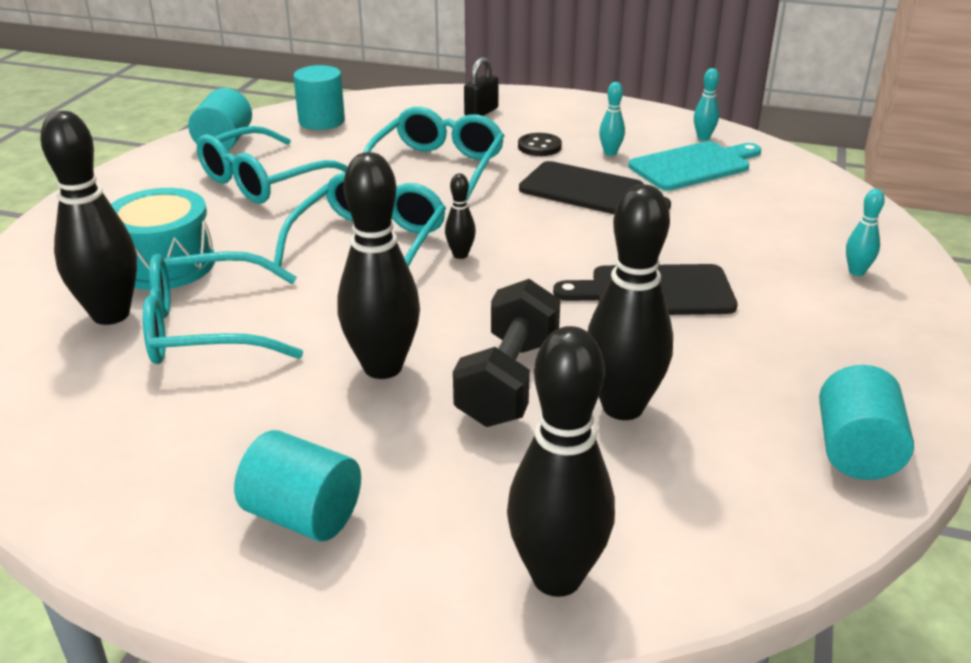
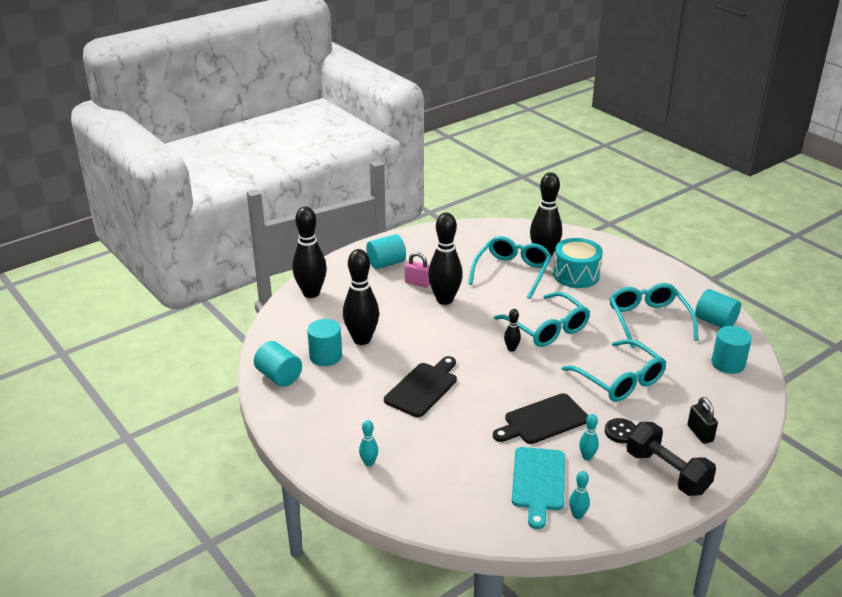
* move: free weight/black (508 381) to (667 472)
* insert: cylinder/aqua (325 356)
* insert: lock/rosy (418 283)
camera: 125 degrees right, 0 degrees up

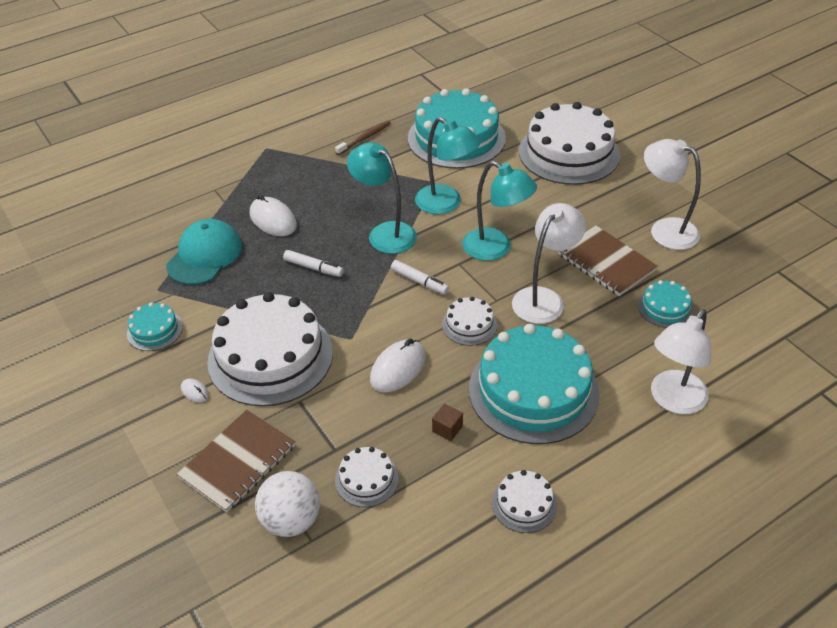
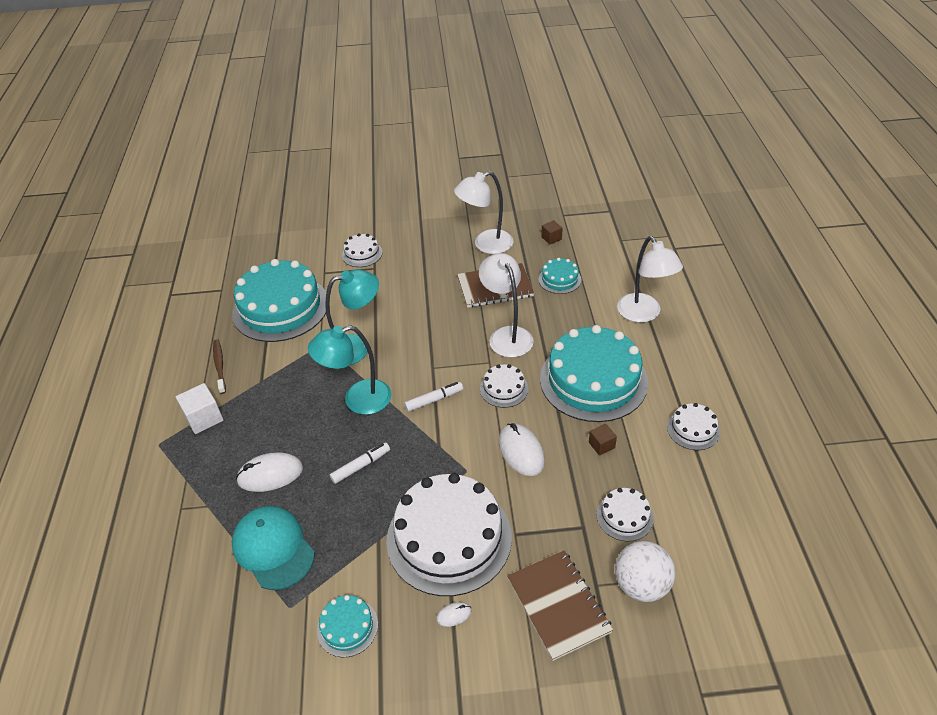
* delete: desk lamp/aqua (495 249)
* resize: gateau/white (569 153) = (362 254) x0.45
* insert: cube/white (204 418)
* insert: cube/brown (551 238)
camera: 60 degrees left, 0 degrees up

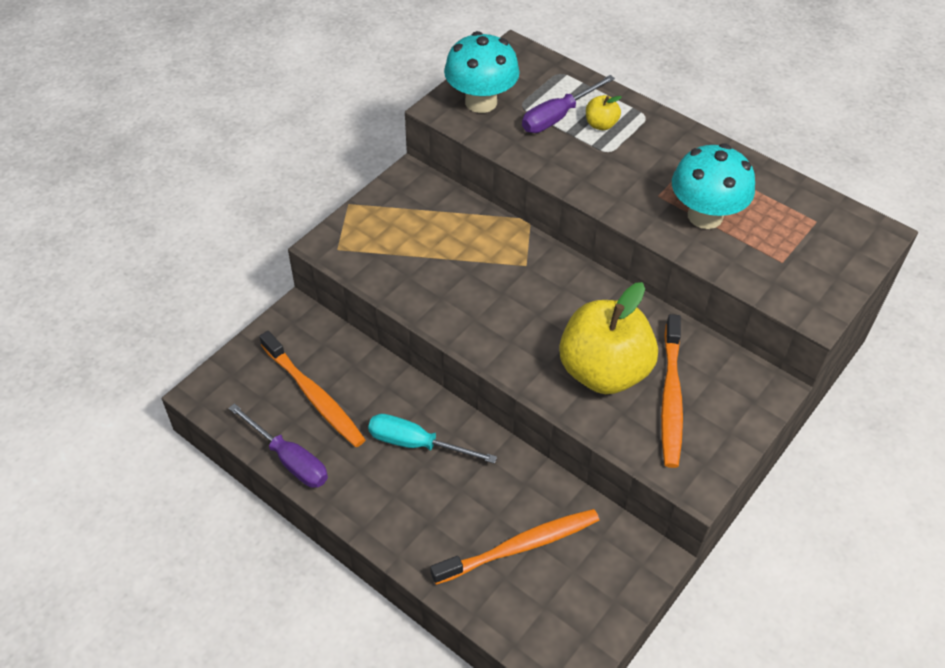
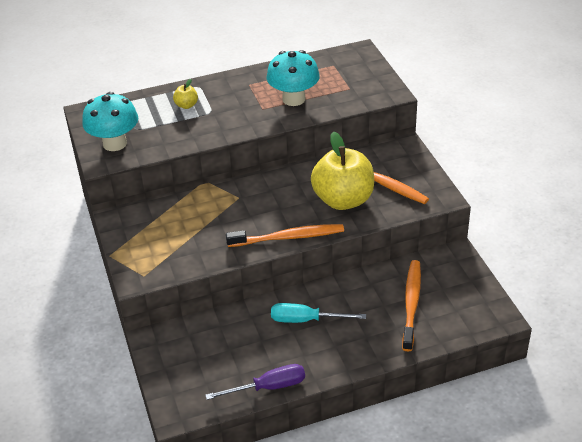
* move: dental brush/orange-coloured (314 396) to (288 237)
* rotate: screwdriver/aqua (416 444) = (306 320) 45 degrees clockwise
* delete: screwdriver/royal purple (557 117)
camera: 55 degrees left, 10 degrees down

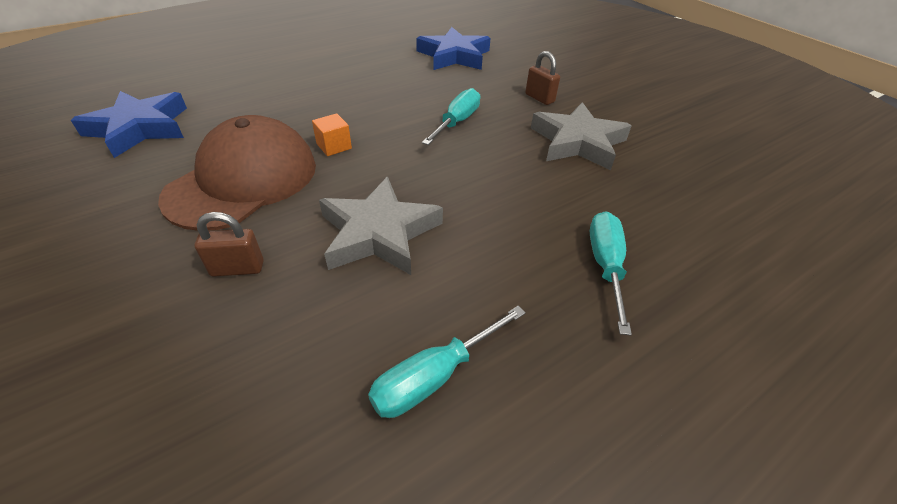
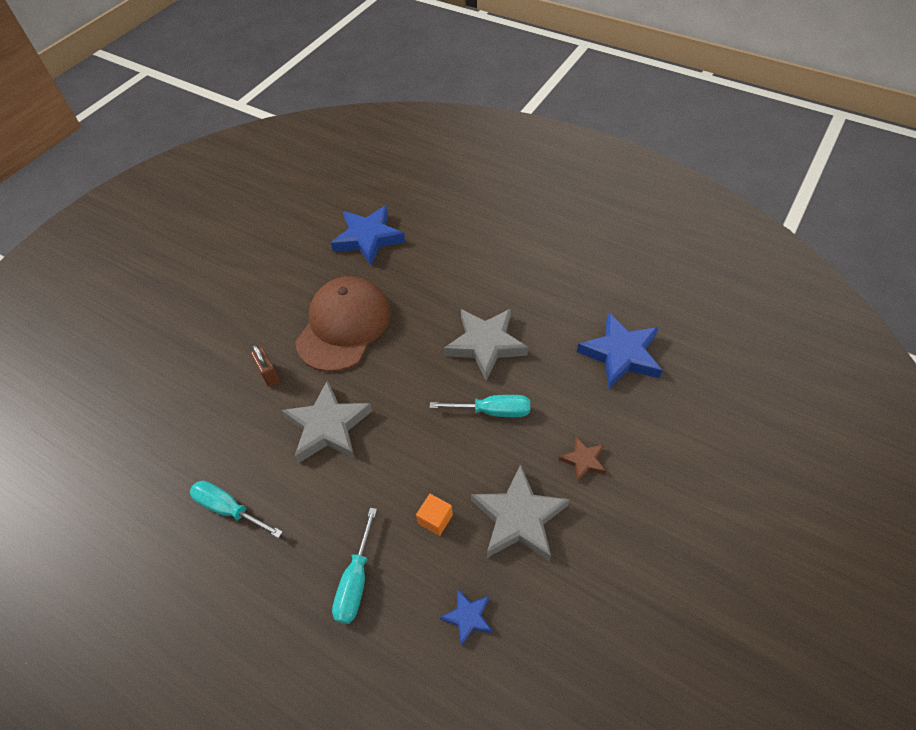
* rotate: peaked cap/brown (243 180) = (344 326) 75 degrees counterclockwise
* move: cube/orange-coloured (334 146) to (435 519)
* replace: lock/brown (539 98) to star shape/brown (583 460)
* rotate: screwdriver/aqua (605 266) = (356 581) 120 degrees clockwise
* insert: star shape/royal blue (468 617)
* insert: star shape/gray (485 345)
camera: 70 degrees right, 10 degrees up

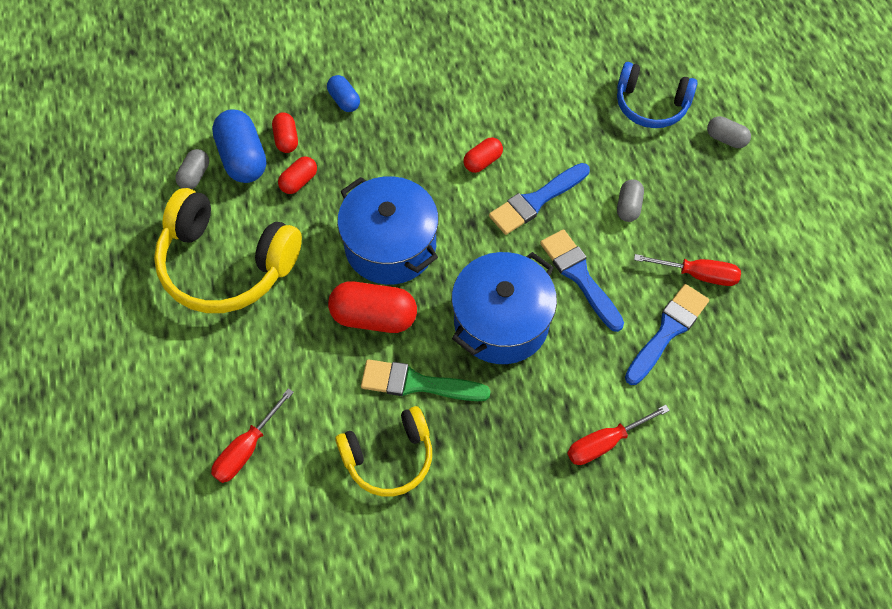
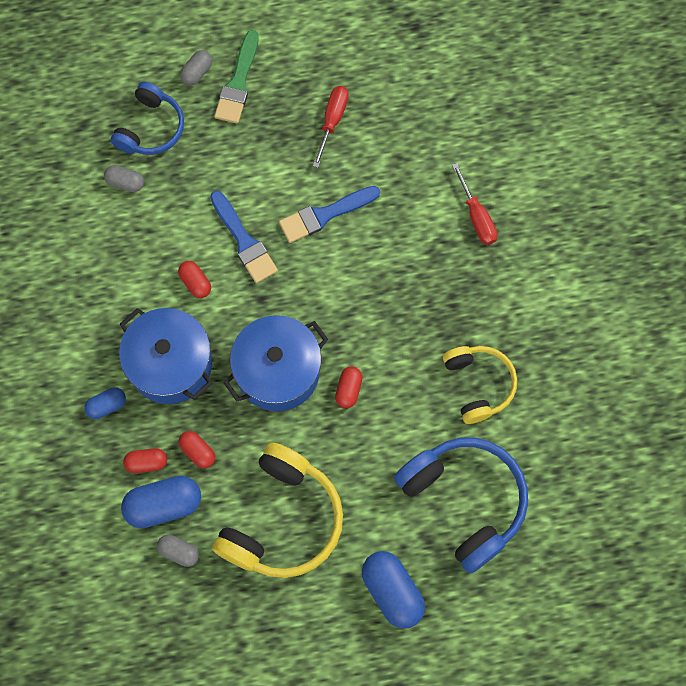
* replace: screwdriver/red (246 449) to headphones/royal blue (464 501)
* resize: pill shape/red (374 317) = (348 390) x0.55
* move: paint brush/emerald (417 383) to (238 83)
* move: pot/royal blue (501 322) to (170 364)
* move: pill shape/gray (628 206) to (125 182)
* delete: paint brush/royal blue (667 331)
* insert: pill shape/royal blue (392 592)
camera: 85 degrees left, 10 degrees up

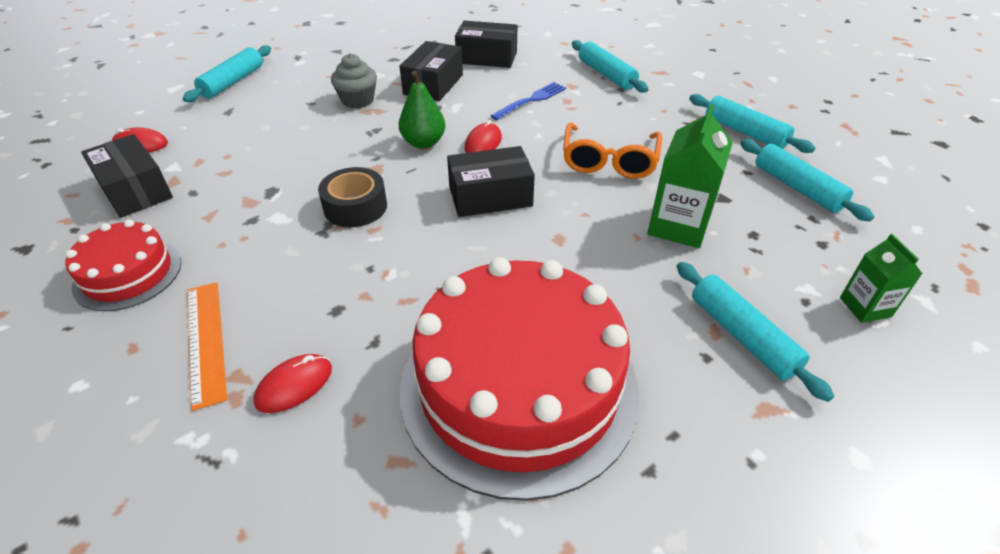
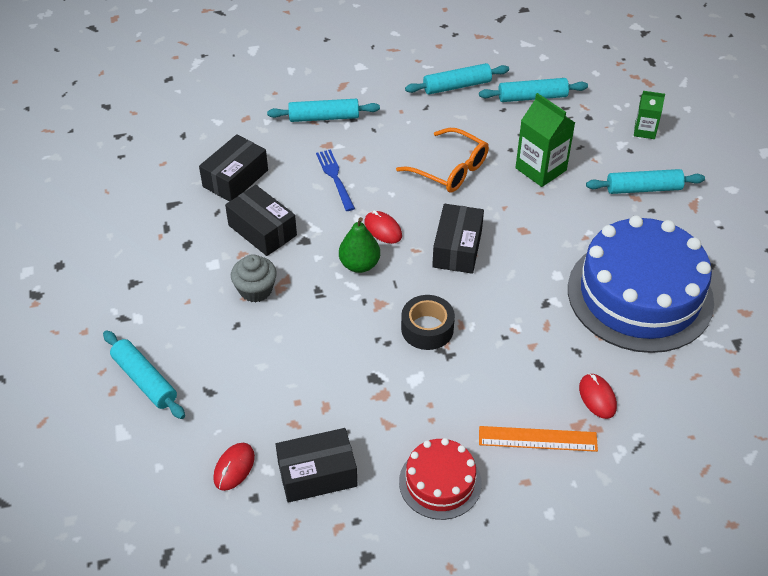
* recolor: gateau/red (519 386) to gateau/royal blue (640 294)
camera: 65 degrees left, 5 degrees up

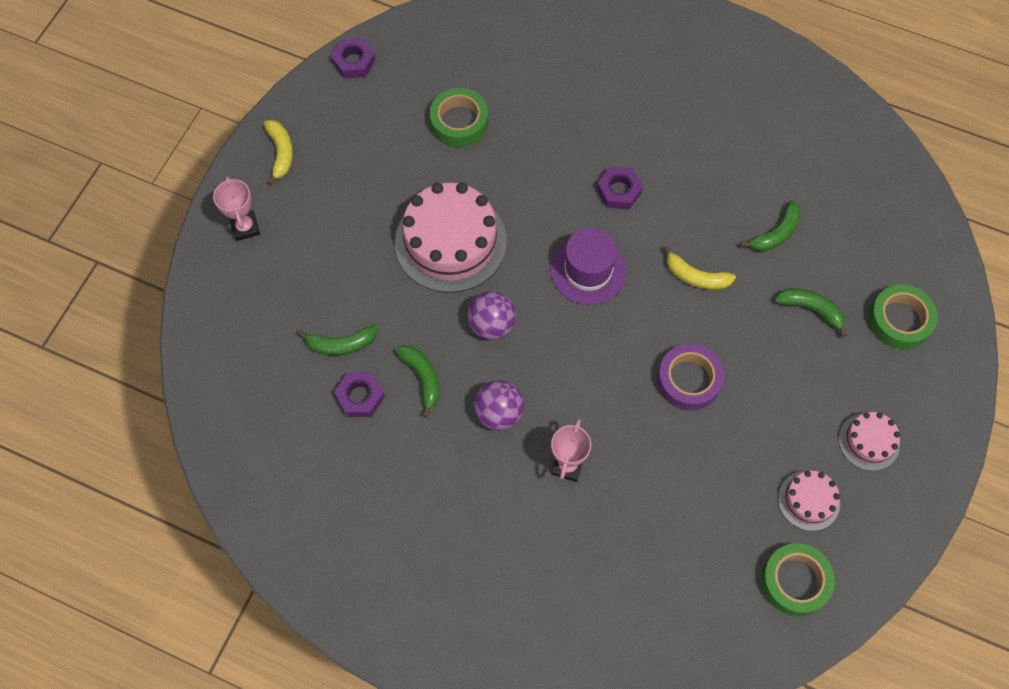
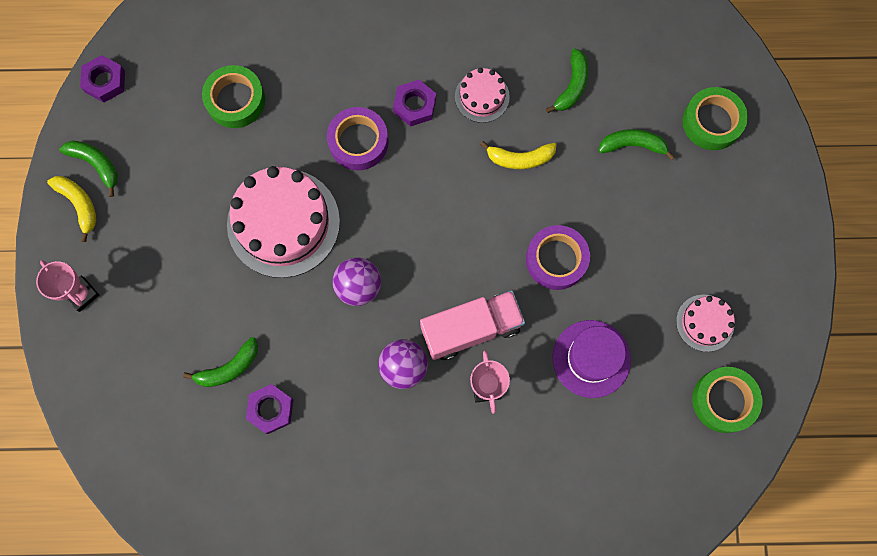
* move: banana fruit/emerald (422 378) to (96 164)
* move: hat/royal purple (588 270) to (591 358)
* move: gateau/rosy (869 441) to (482 97)
* insert: roll of tape/royal purple (358 142)
* insert: lorry/rosy (471 329)
camera: 25 degrees left, 10 degrees up

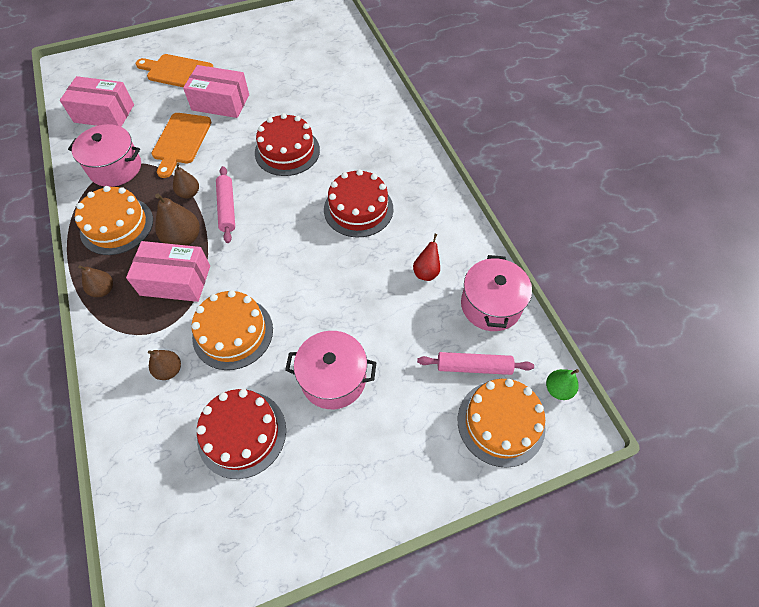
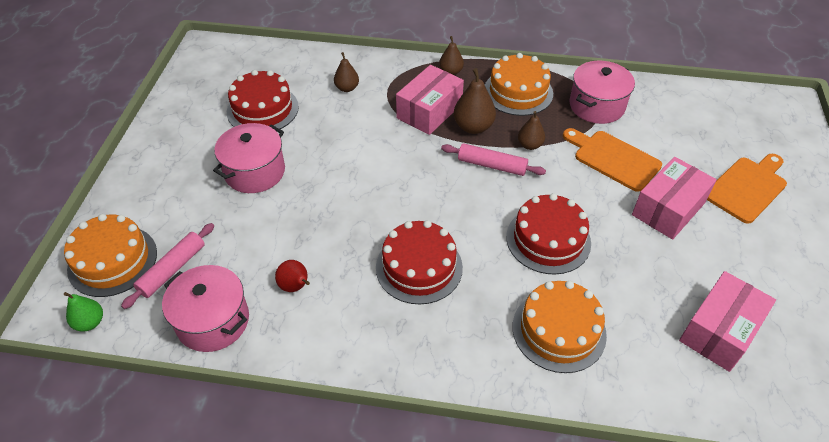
* move: box/rosy (104 113) to (719 331)
* move: gateau/orange-coloured (233 333) to (559 330)
camera: 120 degrees right, 10 degrees down

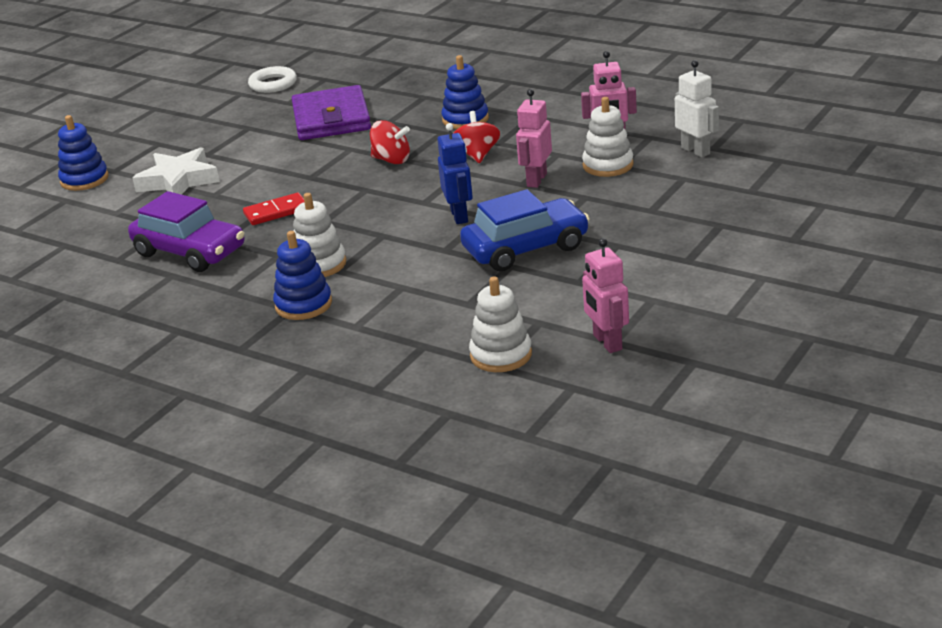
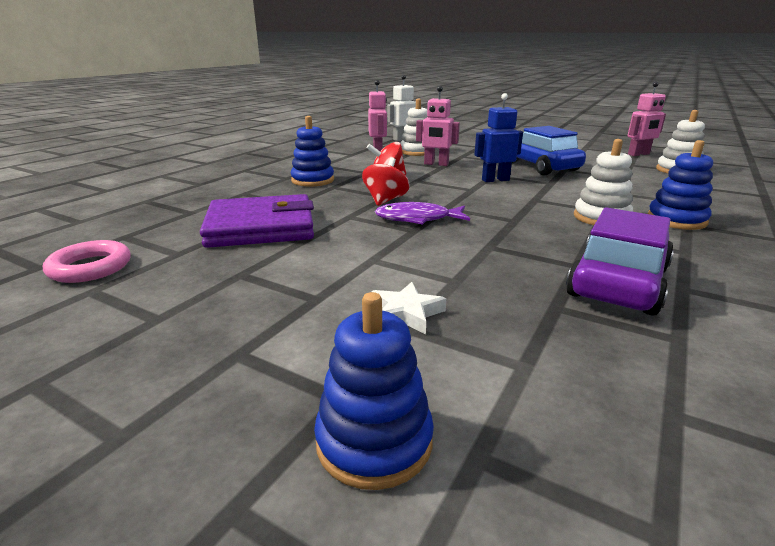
* resize: star shape/white (178 181) = (406 313) x0.56
* delete: domino/red (276 212)
* recolor: torus/white (273 84) to torus/rosy (90 267)
* insert: toy fish/royal purple (417 219)
camera: 95 degrees left, 5 degrees down

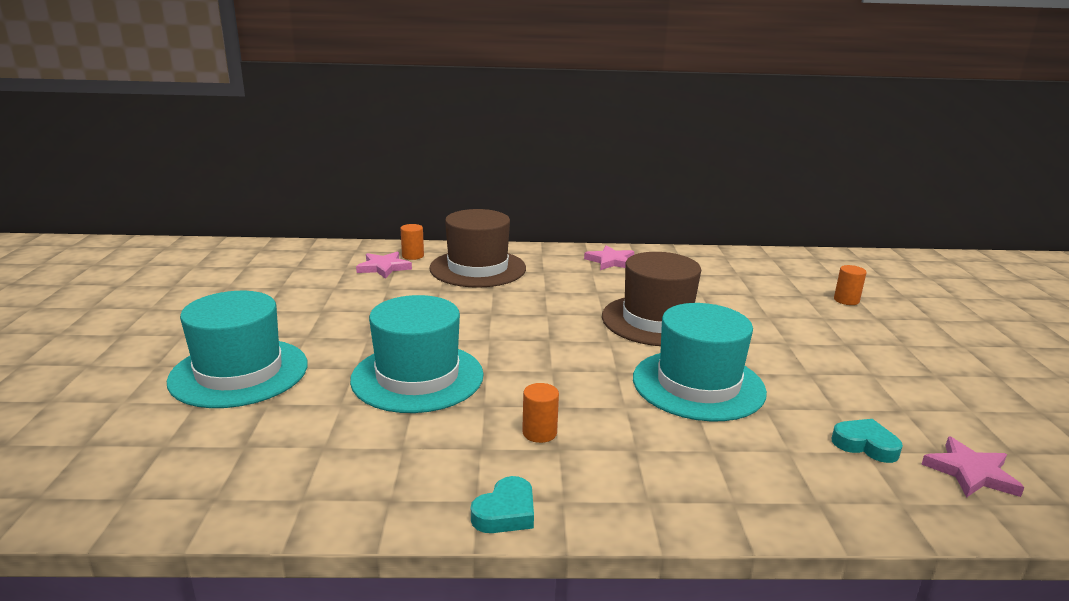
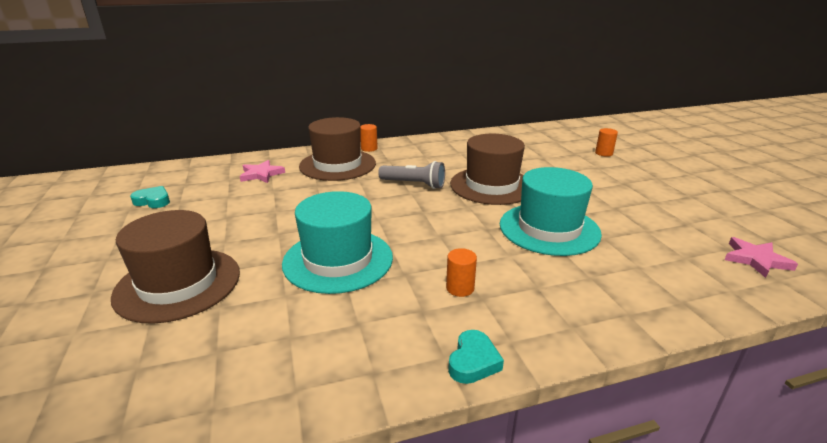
* recolor: hat/aqua (239 372) to hat/brown (178 284)
* move: cylinder/orange-coloured (413 256) to (369 148)
* delete: star shape/rosy (610 261)
* move: love heart/aqua (865 445) to (153 201)
* insert: pocket torch/gray (414 184)
camera: 15 degrees left, 5 degrees up

